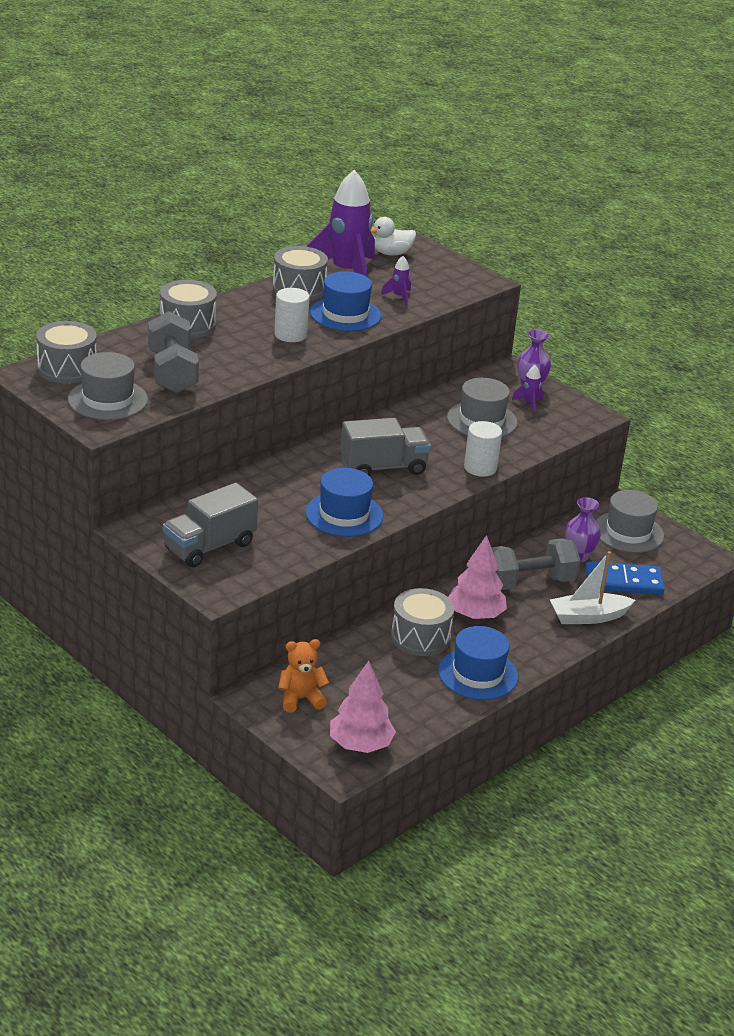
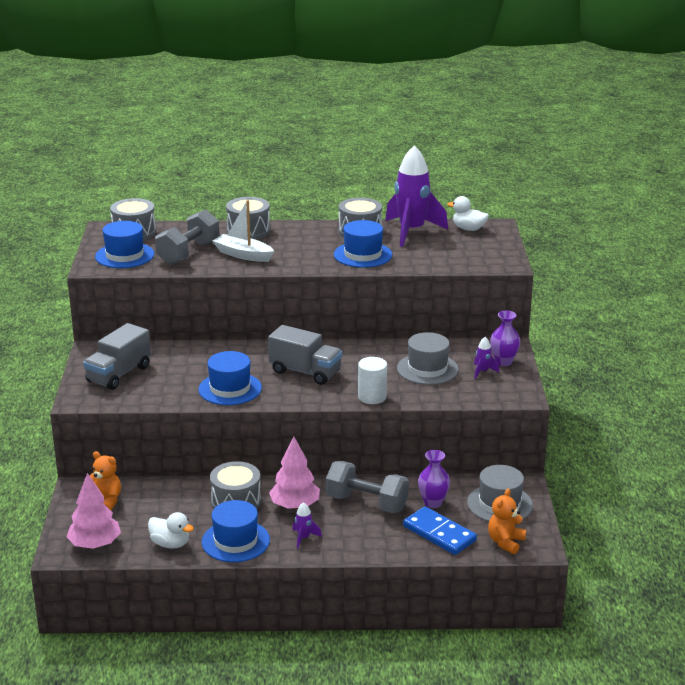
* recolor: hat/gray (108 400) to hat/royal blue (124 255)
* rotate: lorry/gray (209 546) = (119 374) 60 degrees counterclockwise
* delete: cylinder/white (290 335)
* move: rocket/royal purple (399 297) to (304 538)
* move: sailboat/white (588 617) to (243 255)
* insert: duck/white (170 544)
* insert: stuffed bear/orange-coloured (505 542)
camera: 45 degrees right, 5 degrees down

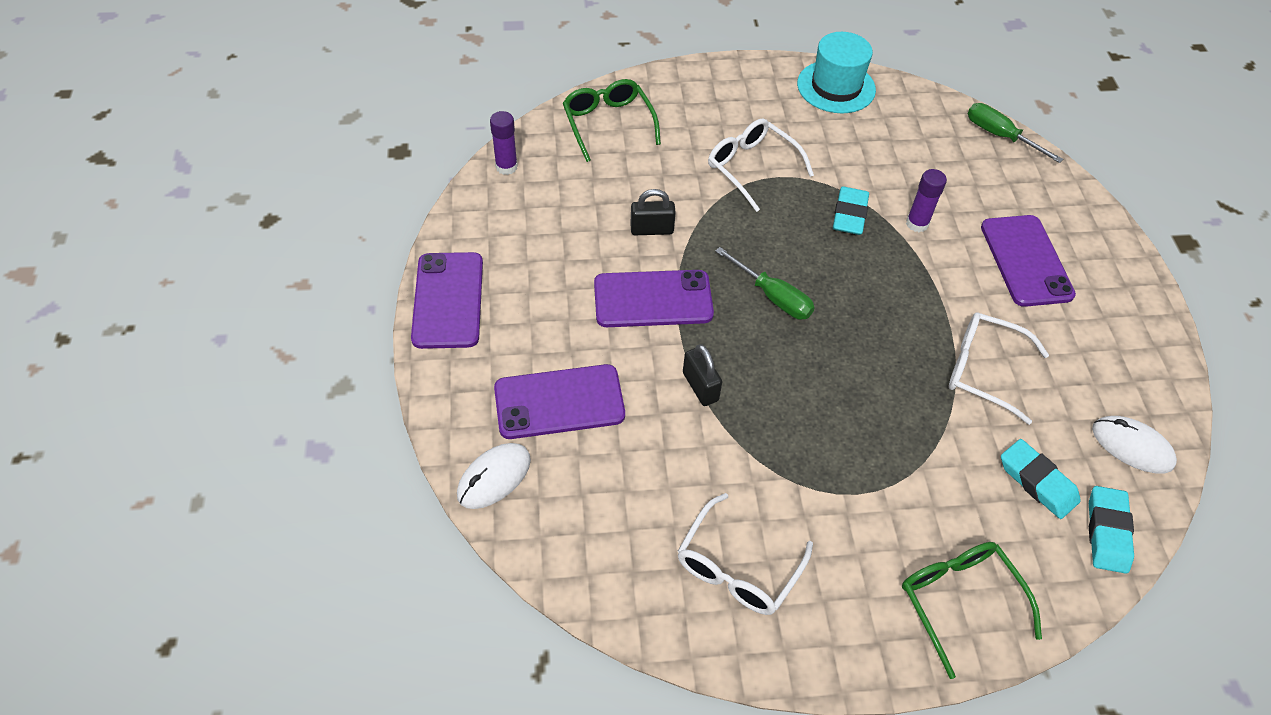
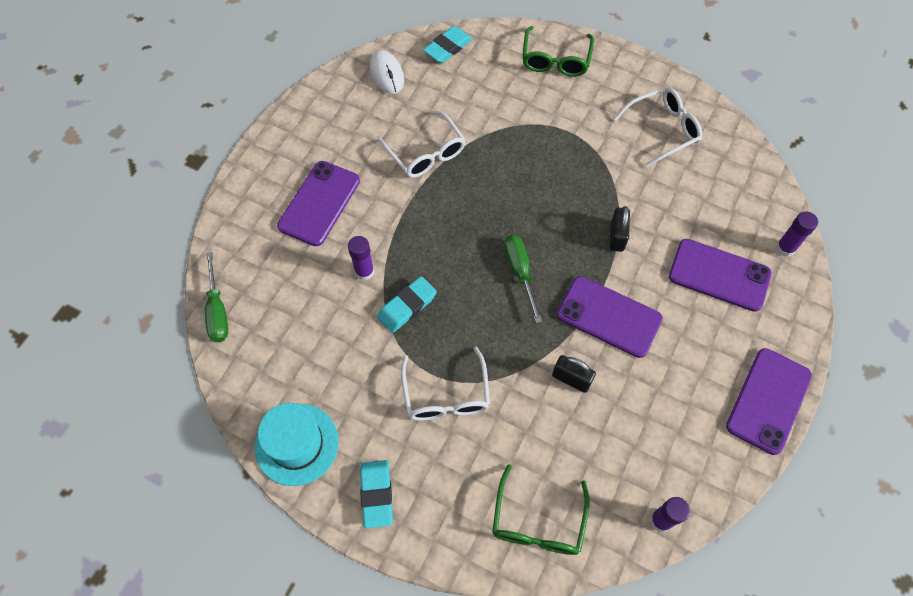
* replace: PC mouse/white (494 477) to glue/royal purple (785 248)
* move: pencil eraser/aqua (1037 482) to (376 494)
camera: 145 degrees left, 10 degrees up

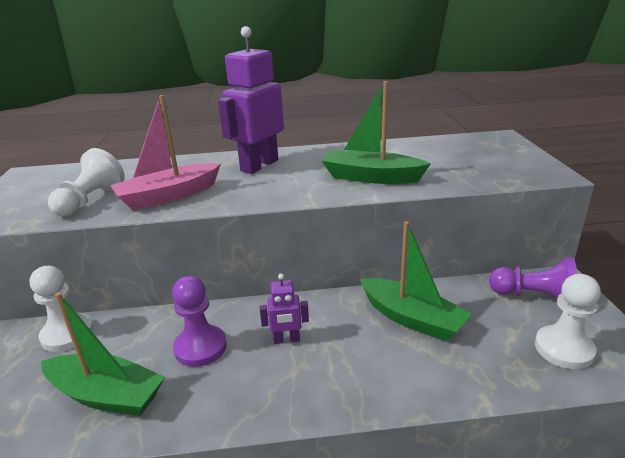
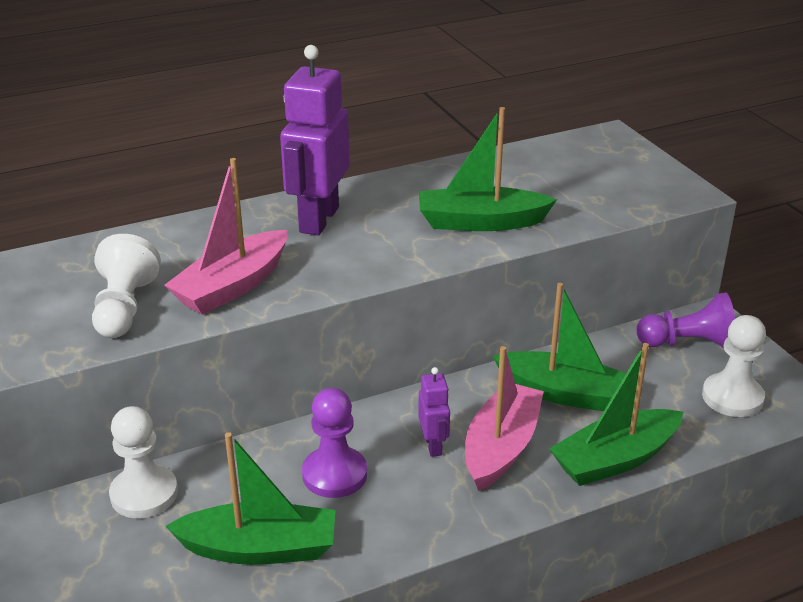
* rotate: toy robot/royal purple (286 340) = (433 445) 75 degrees counterclockwise
* insert: sailboat/rosy (501 447)
* insert: sailboat/emerald (615 459)
camera: 20 degrees left, 5 degrees up

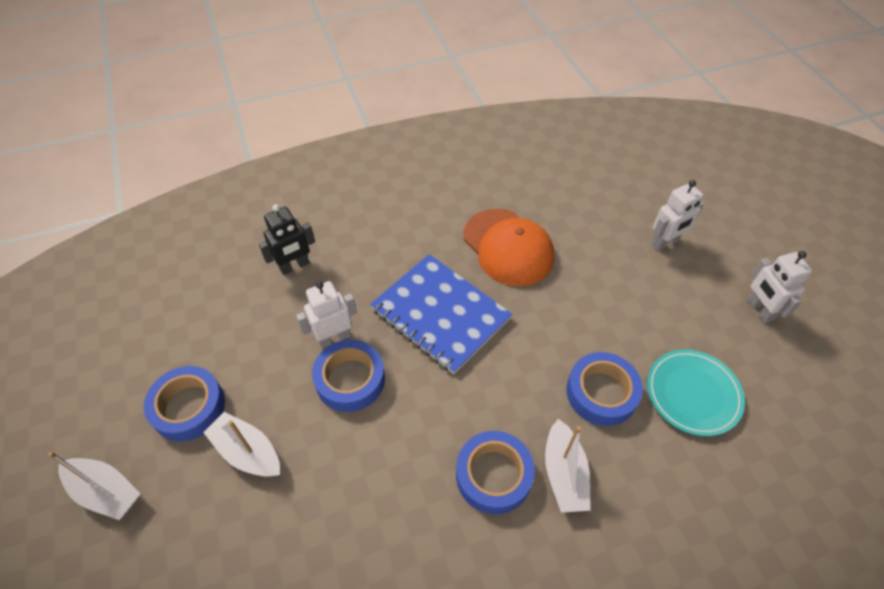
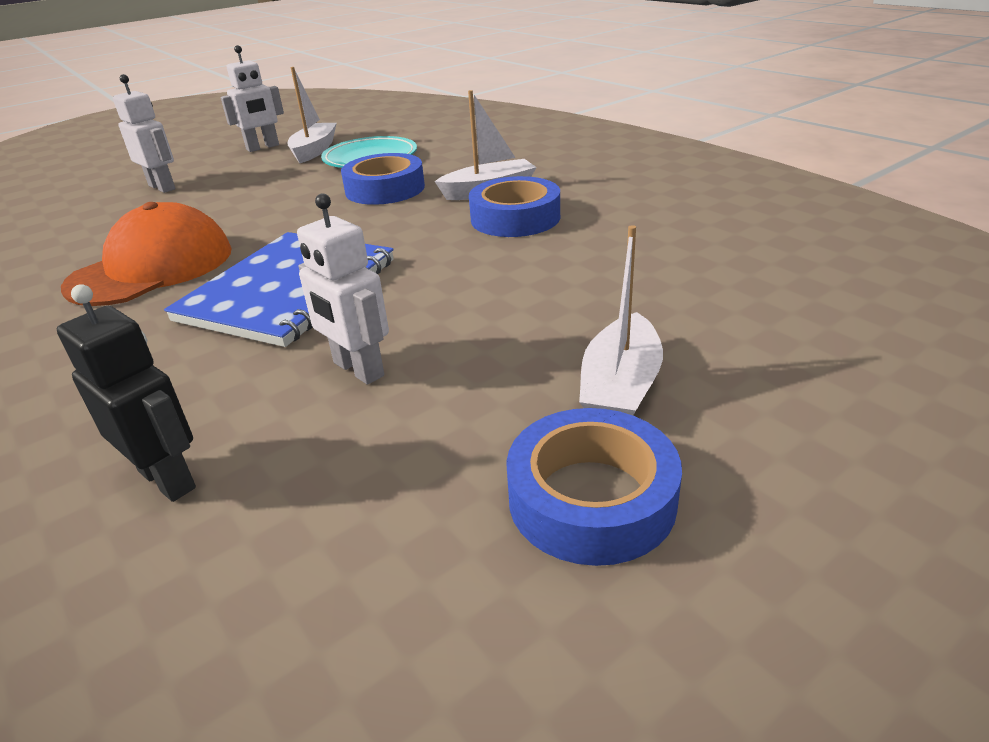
* move: sailboat/white (105 492) to (314 151)
* delete: roll of tape/royal blue (350 379)
camera: 105 degrees left, 20 degrees down

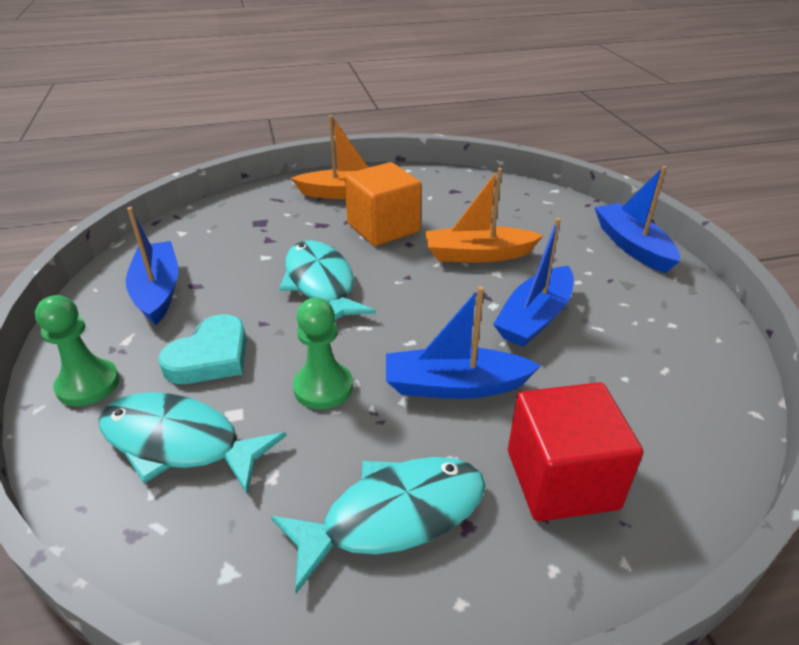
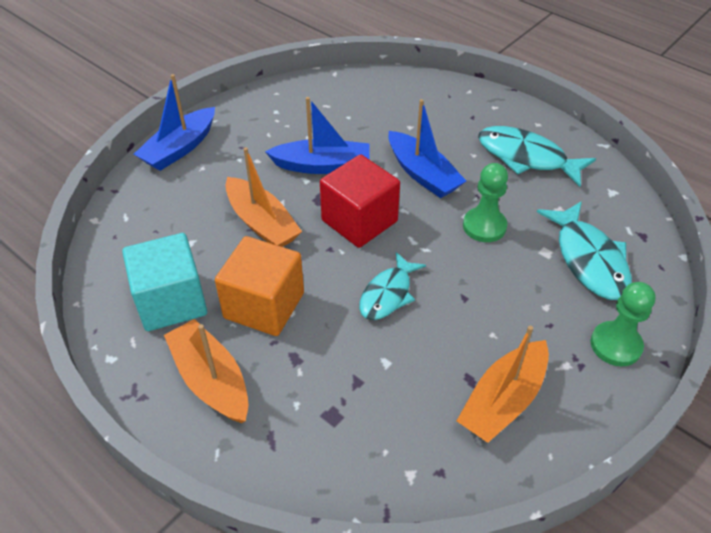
* recolor: sailboat/royal blue (158 291) to sailboat/orange-coloured (503 400)
* delete: love heart/aqua (210 357)
* resize: toy fish/aqua (321 284) = (388 294) x0.67
* move: cube/red (561 479) to (359 221)
* insert: cube/aqua (171 301)
camera: 125 degrees left, 10 degrees up

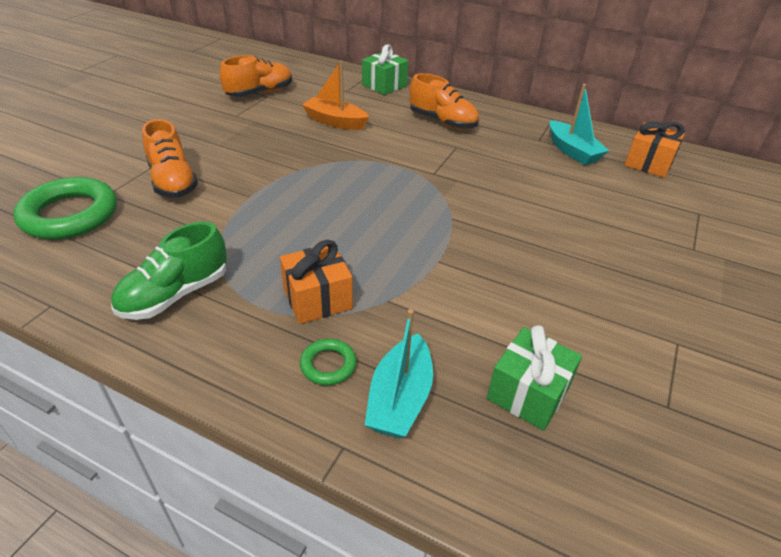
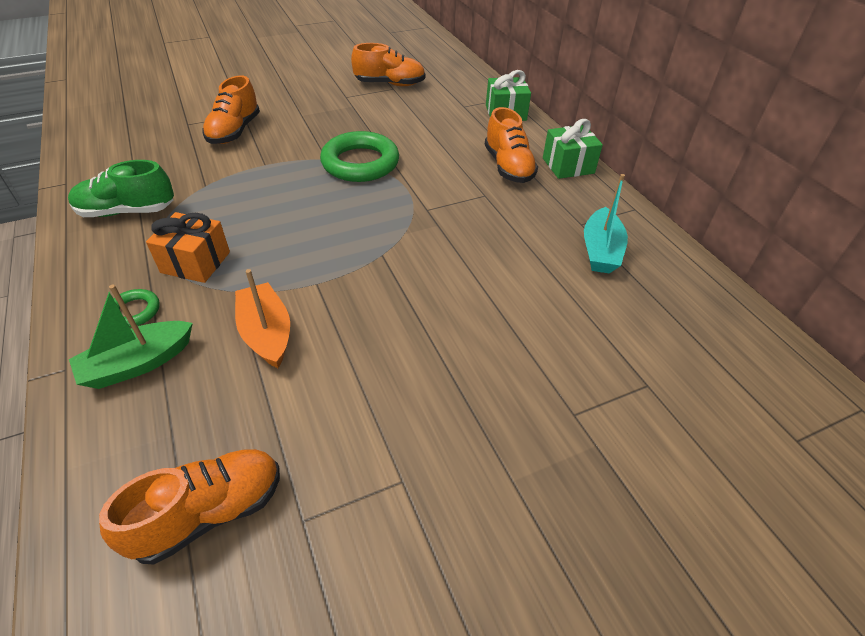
* move: torus/emerald (70 215) to (360 163)
* move: sailboat/orange-coloured (335 121) to (266 333)
* recolor: sailboat/aqua (400 398) to sailboat/emerald (138 363)
* move: gift/emerald (528 393) to (568 165)
* delete: gift/orange-coloured (648 163)
* insert: sneaker/orange-coloured (209 513)
camera: 40 degrees right, 5 degrees up

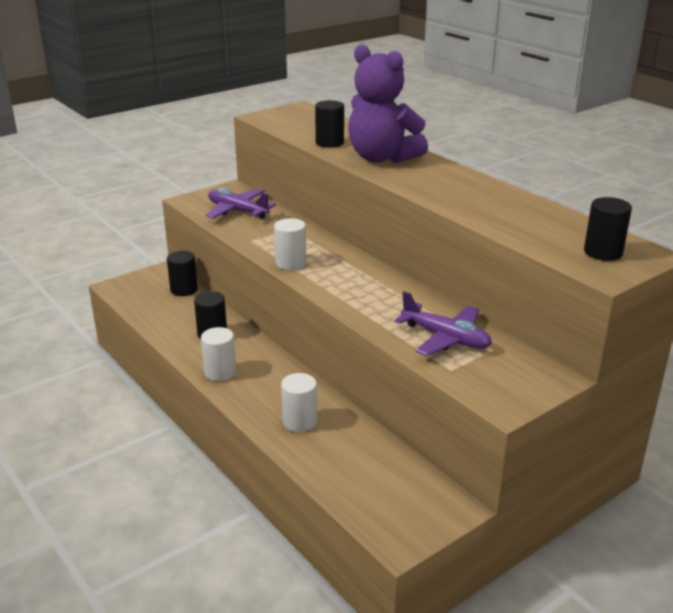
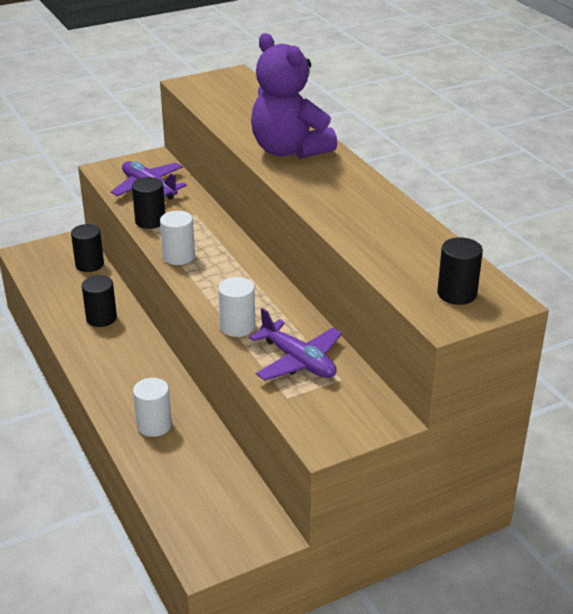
* move: cylinder/white (220 372) to (237 326)
* move: cylinder/black (329 143) to (150 221)
camera: 10 degrees right, 5 degrees up

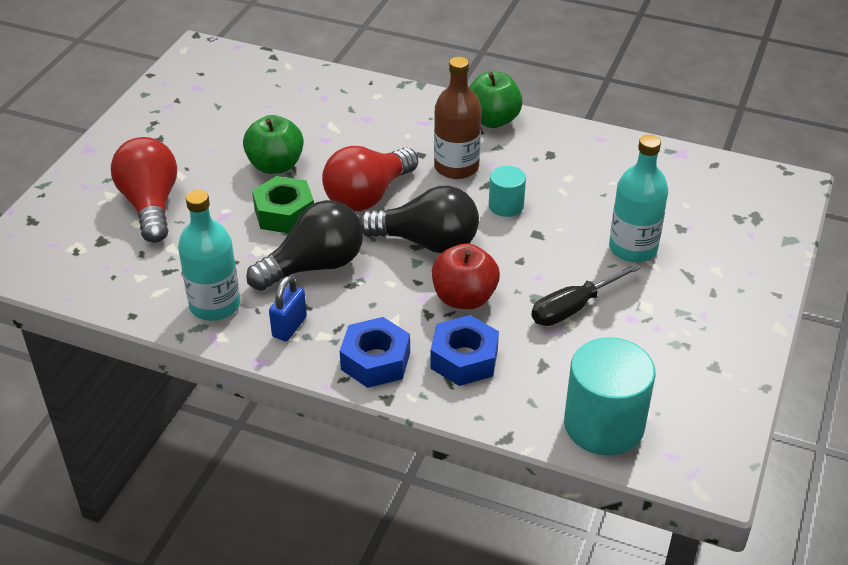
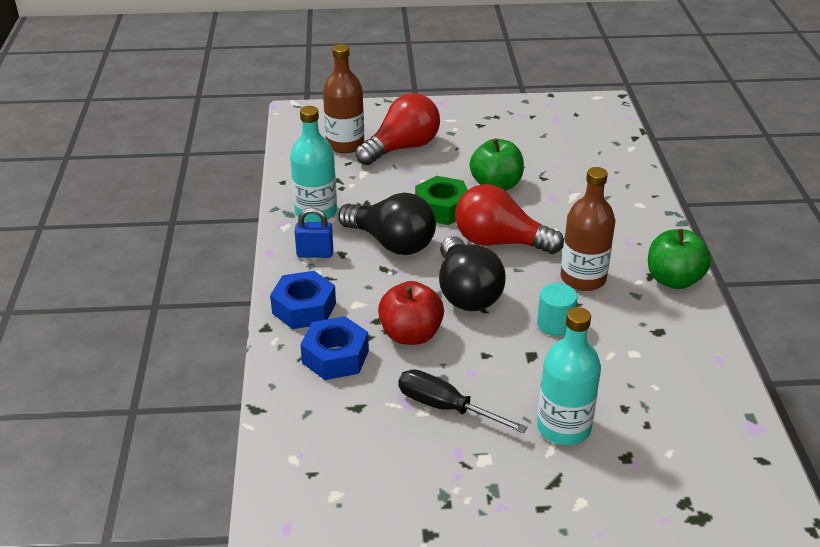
* delete: cylinder/aqua (604 425)
* insert: flask/brown (345 144)
camera: 65 degrees right, 5 degrees down

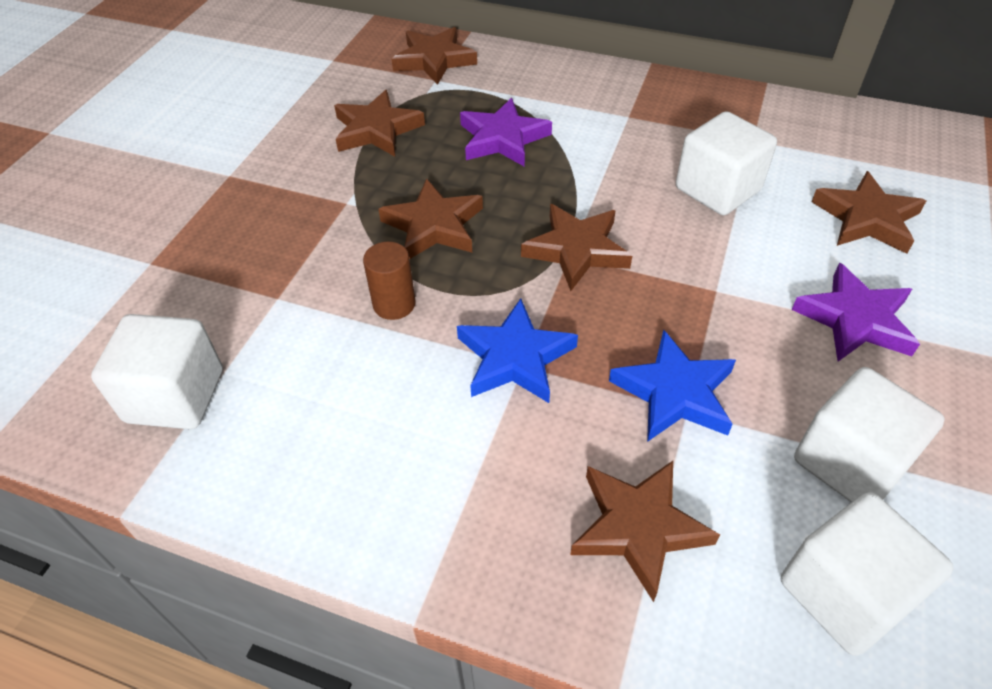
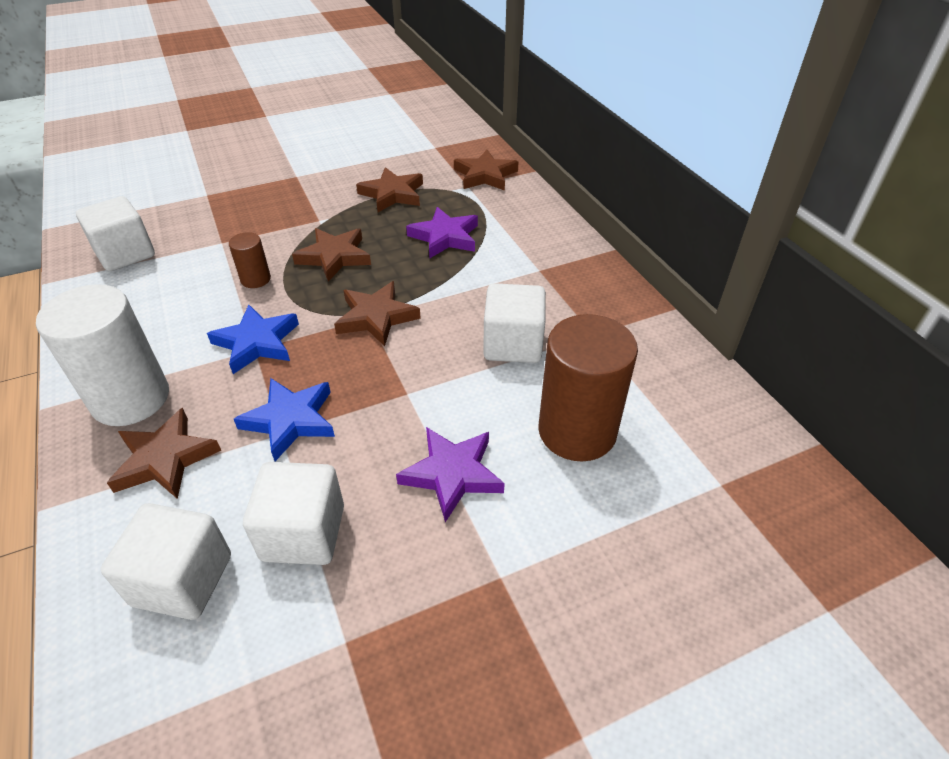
* replace: star shape/brown (866 219) to cylinder/brown (577 431)
* insert: cylinder/white (131 399)
camera: 45 degrees right, 5 degrees down

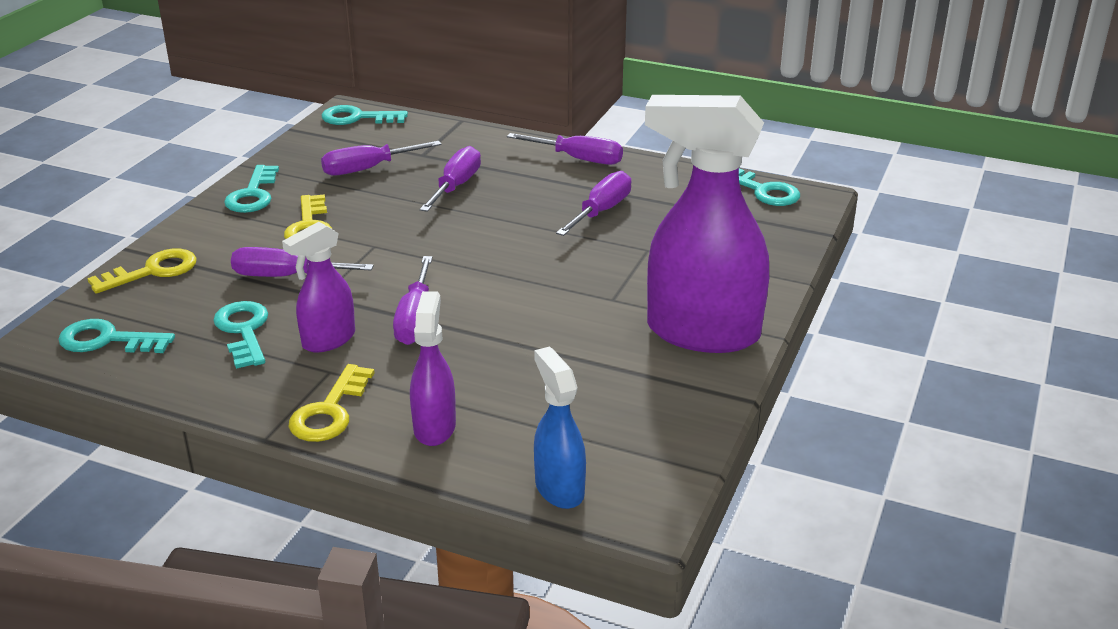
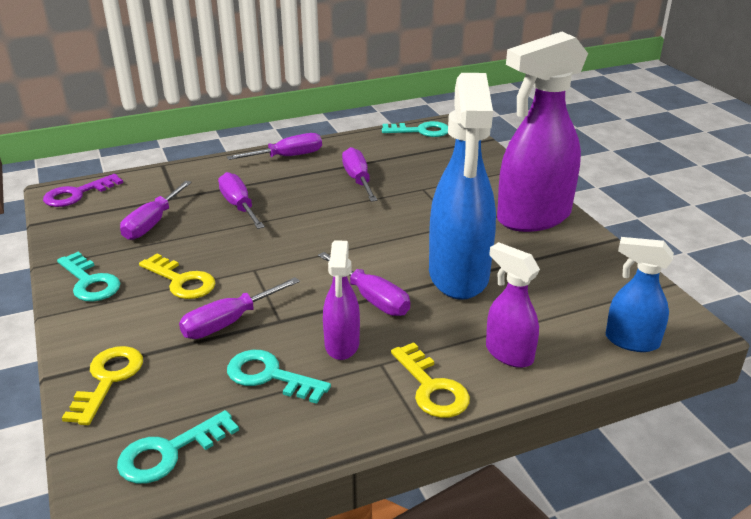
* recolor: key/aqua (357 118) to key/royal purple (77 194)
* insert: spray bottle/royal blue (458 276)
camera: 45 degrees left, 0 degrees up

